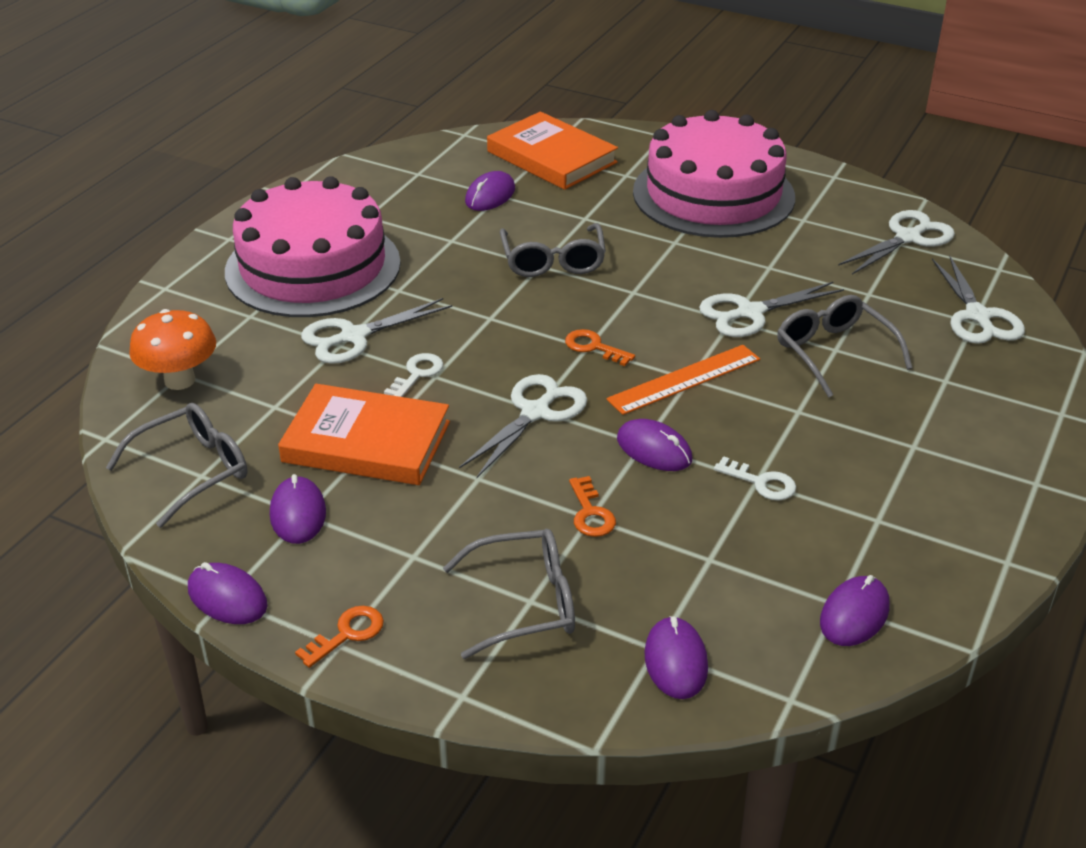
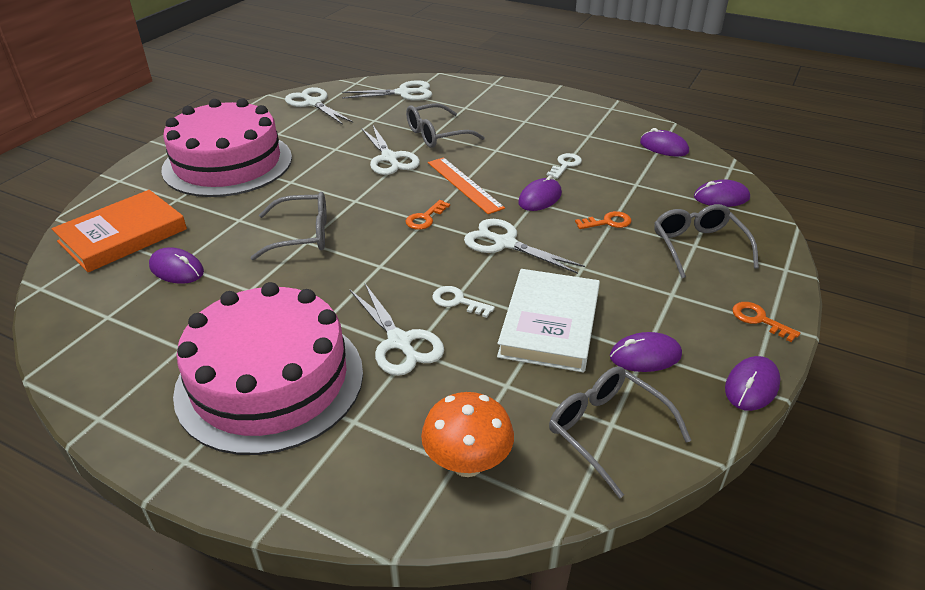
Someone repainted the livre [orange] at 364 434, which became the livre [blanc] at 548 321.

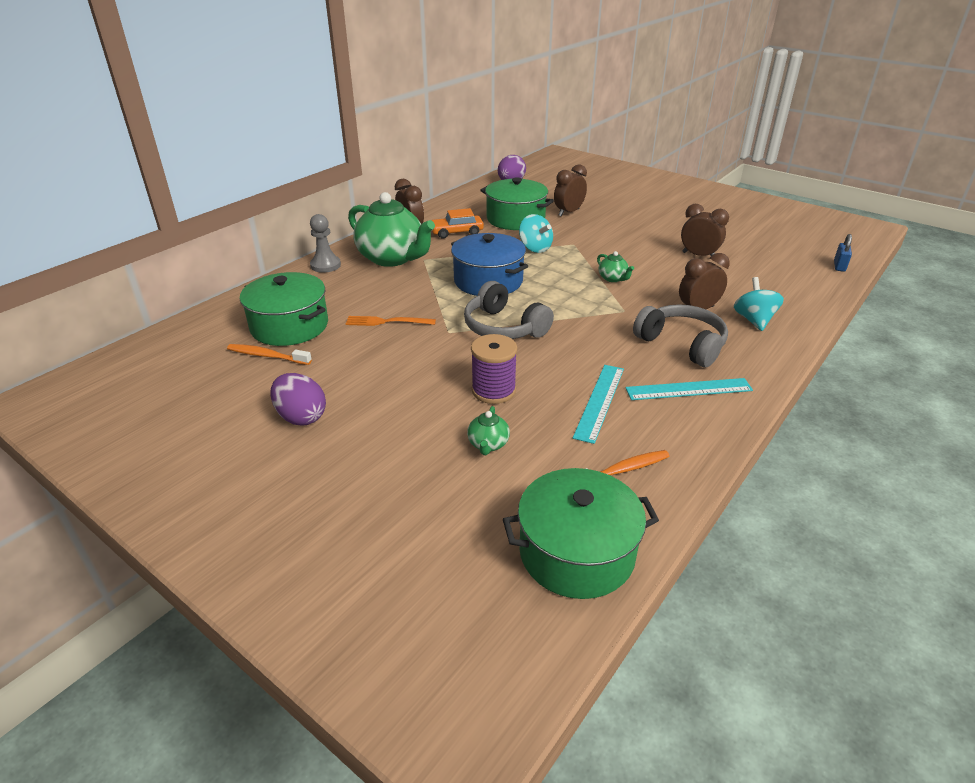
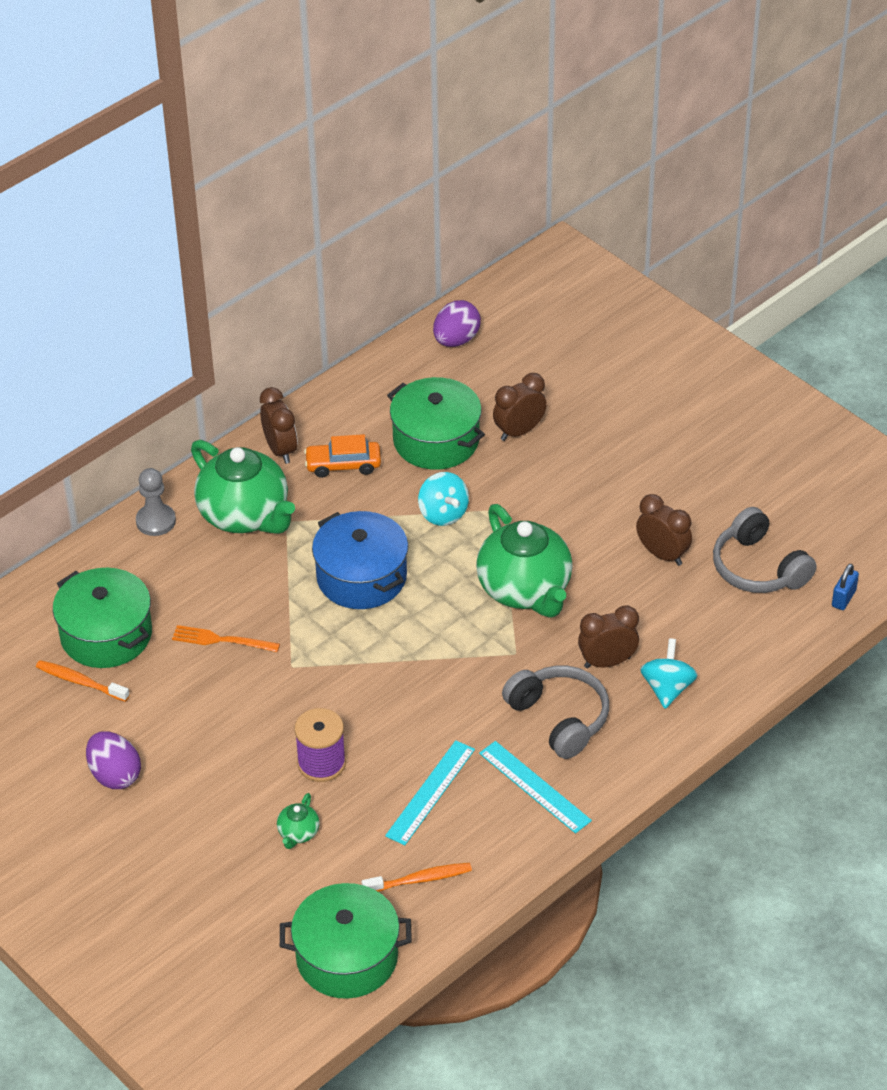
Someone scaled the théière [vert] at 615 266 by 2.41. Someone rotated the règle [turquoise] at 689 389 by 45 degrees clockwise. Someone carried the casque audio [gris] from 509 310 to 765 550.

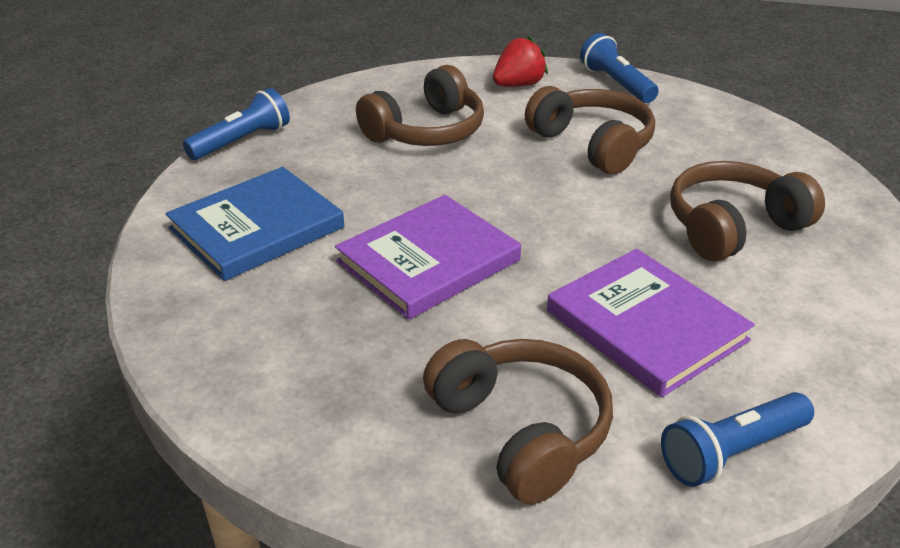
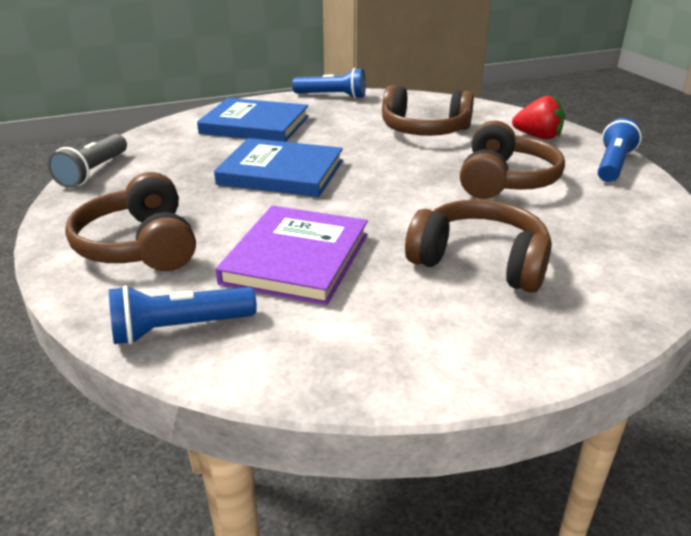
Someone put down the lampe de poche [gris] at 87 161. Someone rotated the casque audio [marron] at 518 421 by 135 degrees clockwise. Someone rotated the lampe de poche [bleu] at 737 439 by 45 degrees counterclockwise. Someone repainted the livre [violet] at 428 257, which became the livre [bleu] at 278 167.

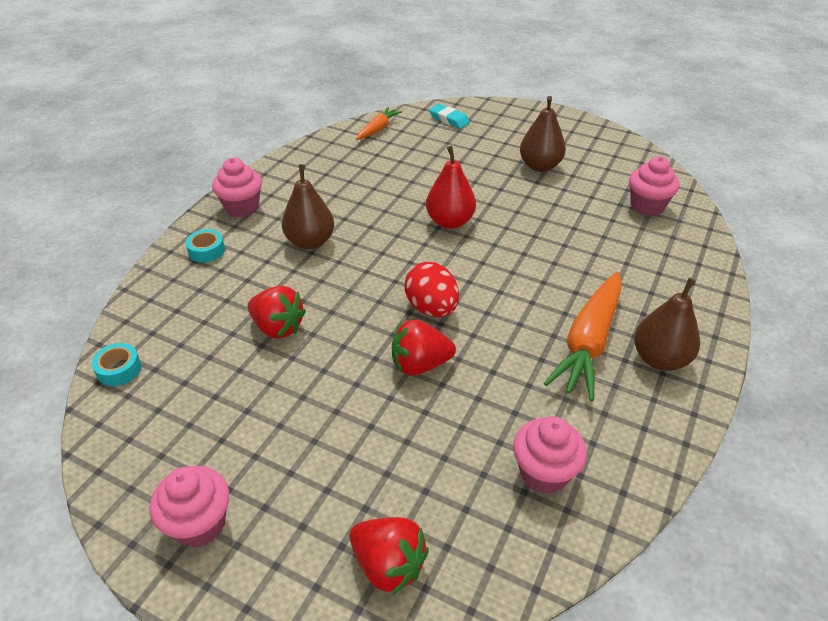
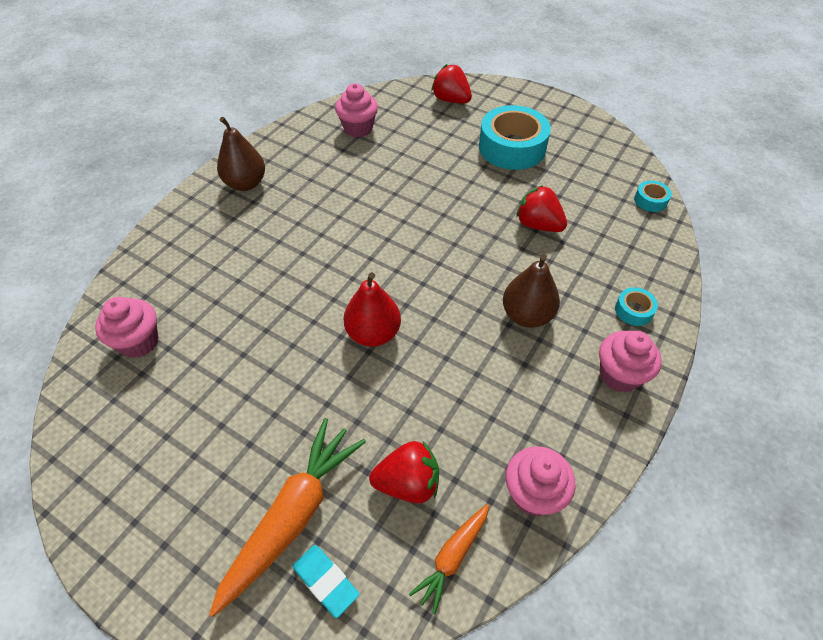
Someone carried the carotte [orange] from 583 336 to 287 517. Someone carried the fraise [rouge] from 424 348 to 404 472. Someone put down the ruban adhésif [turquoise] at 515 137. Someone carried the muffin [rose] from 189 507 to 540 481. Someone took away the œuf [rouge] at 432 289. Someone took away the poire [marron] at 543 134.

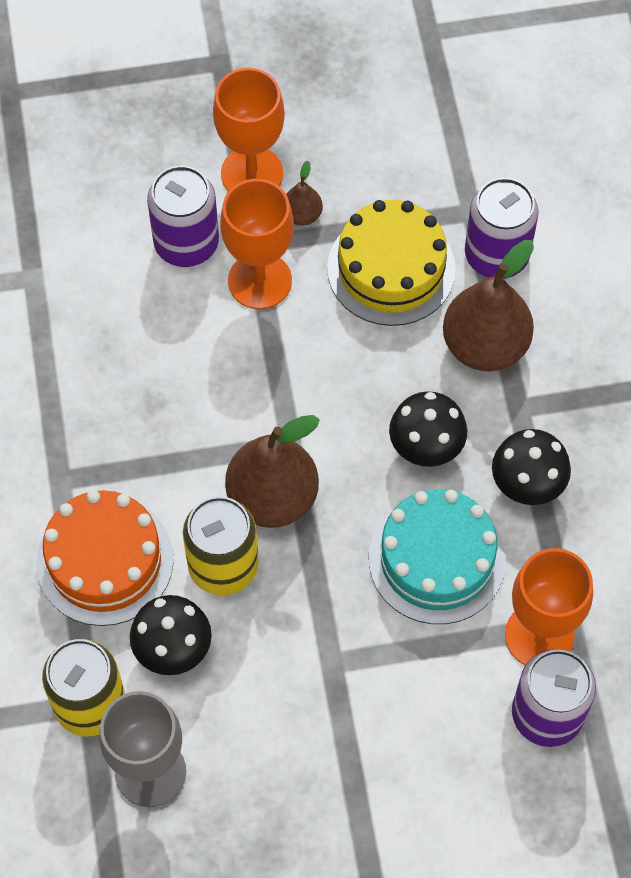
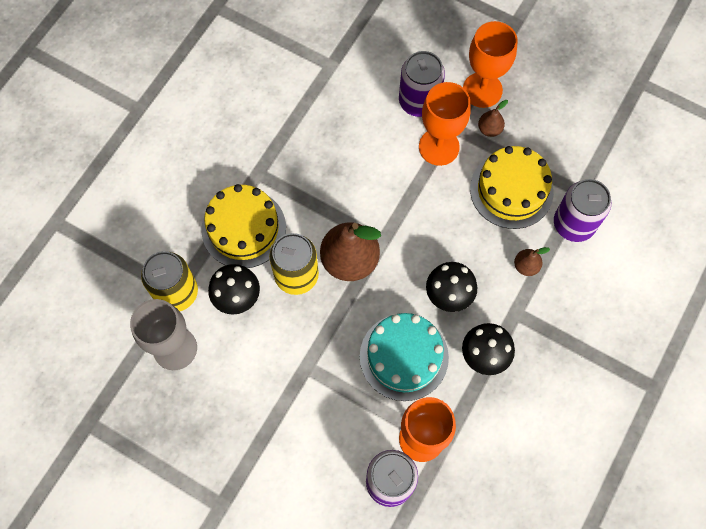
Someone repainted the gâteau [orange] at 105 558, which became the gâteau [jaune] at 243 226. Someone scaled the poire [marron] at 488 305 by 0.47.

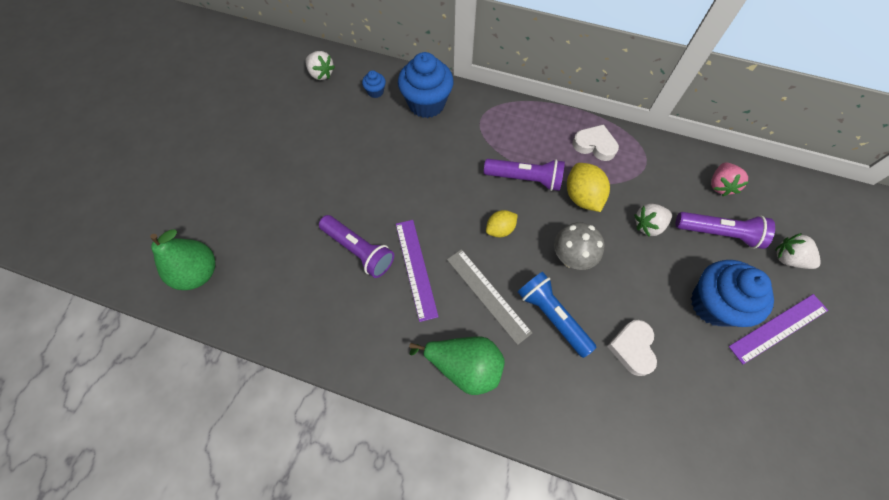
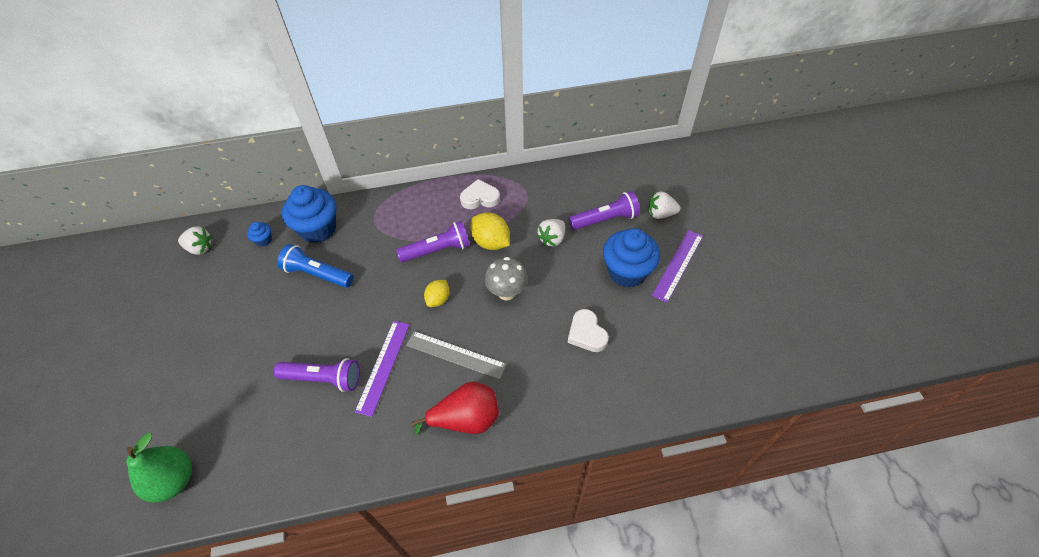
Someone carried the lampe de poche [bleu] from 557 315 to 315 266. Someone rotated the règle [violet] at 417 271 by 60 degrees clockwise. Someone repainted the poire [vert] at 457 365, which became the poire [rouge] at 455 409. Someone took away the fraise [rose] at 729 179.

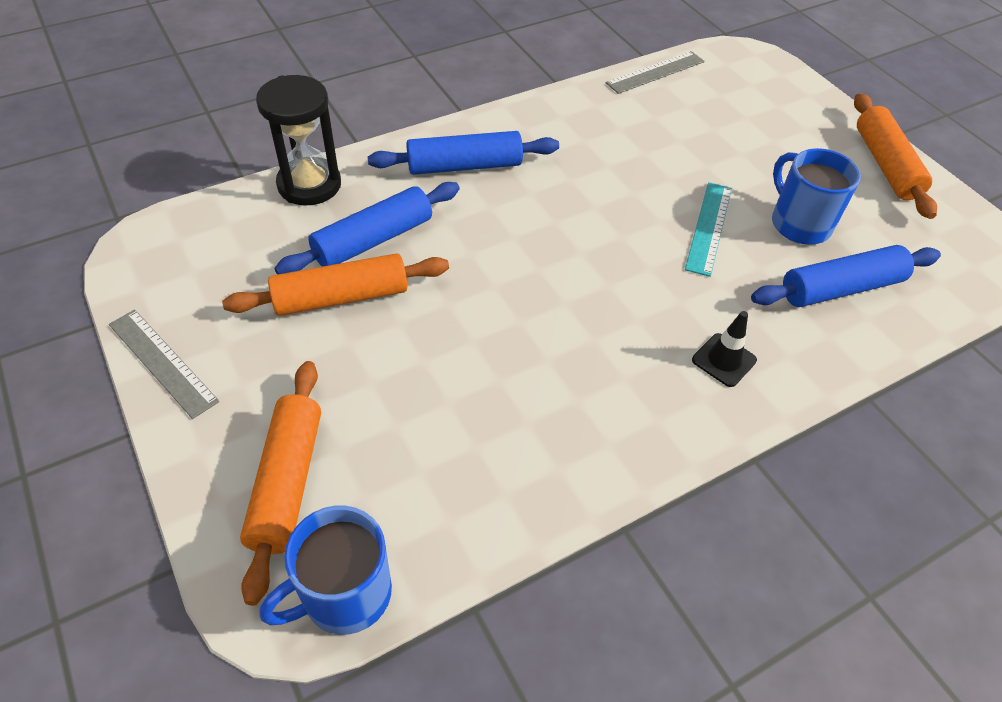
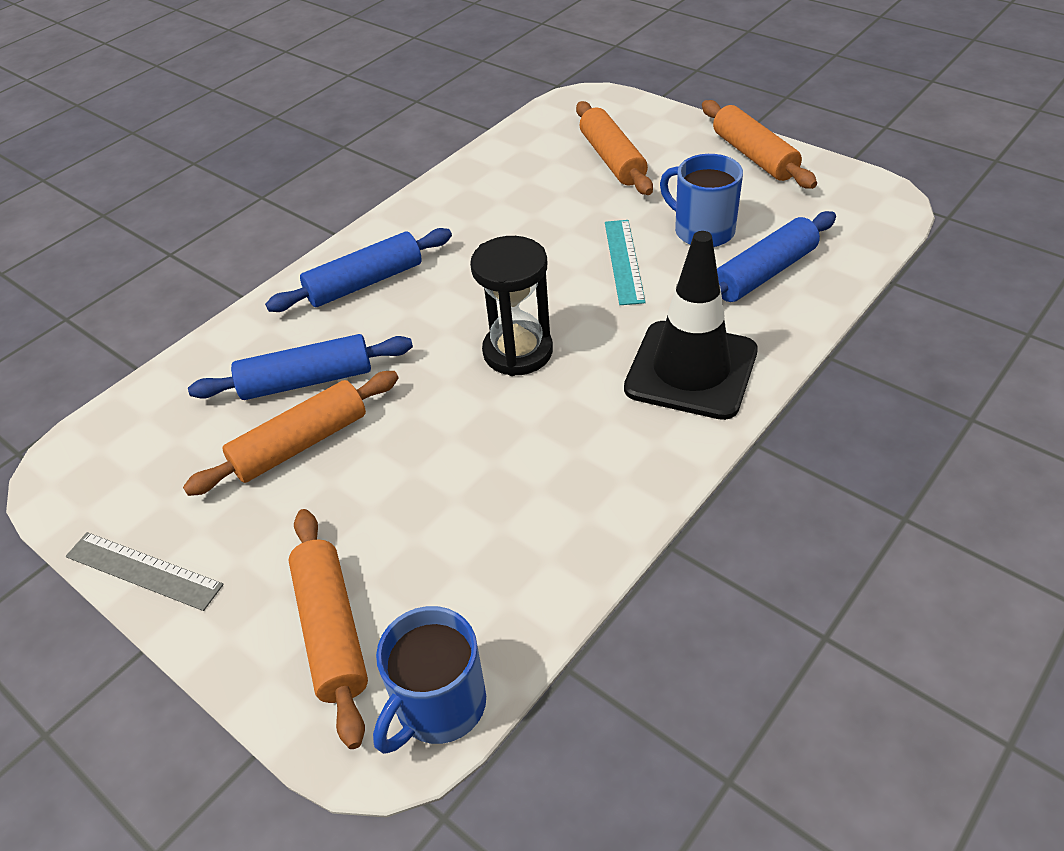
Someone rotated the rouleau à pâtisserie [bleu] at 367 228 by 45 degrees clockwise. Someone carried the sablier [noir] from 298 140 to 511 306. Someone put down the rouleau à pâtisserie [orange] at 614 148. Someone scaled the cône de chantier [noir] at 724 349 by 2.30. Someone took away the règle [gris] at 655 72.

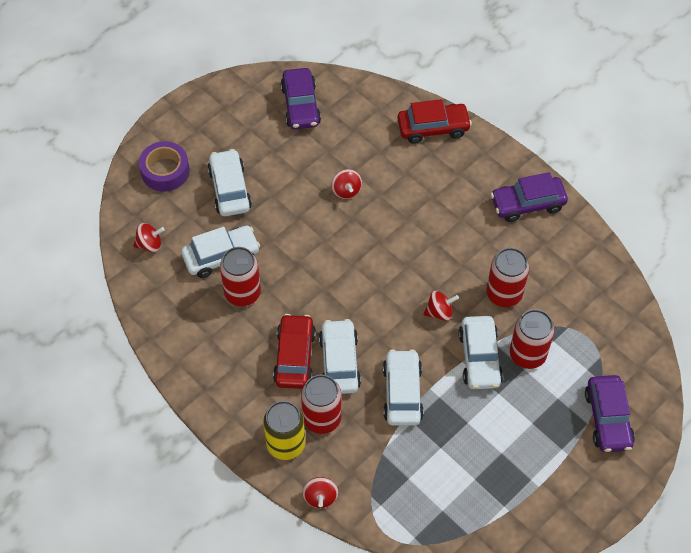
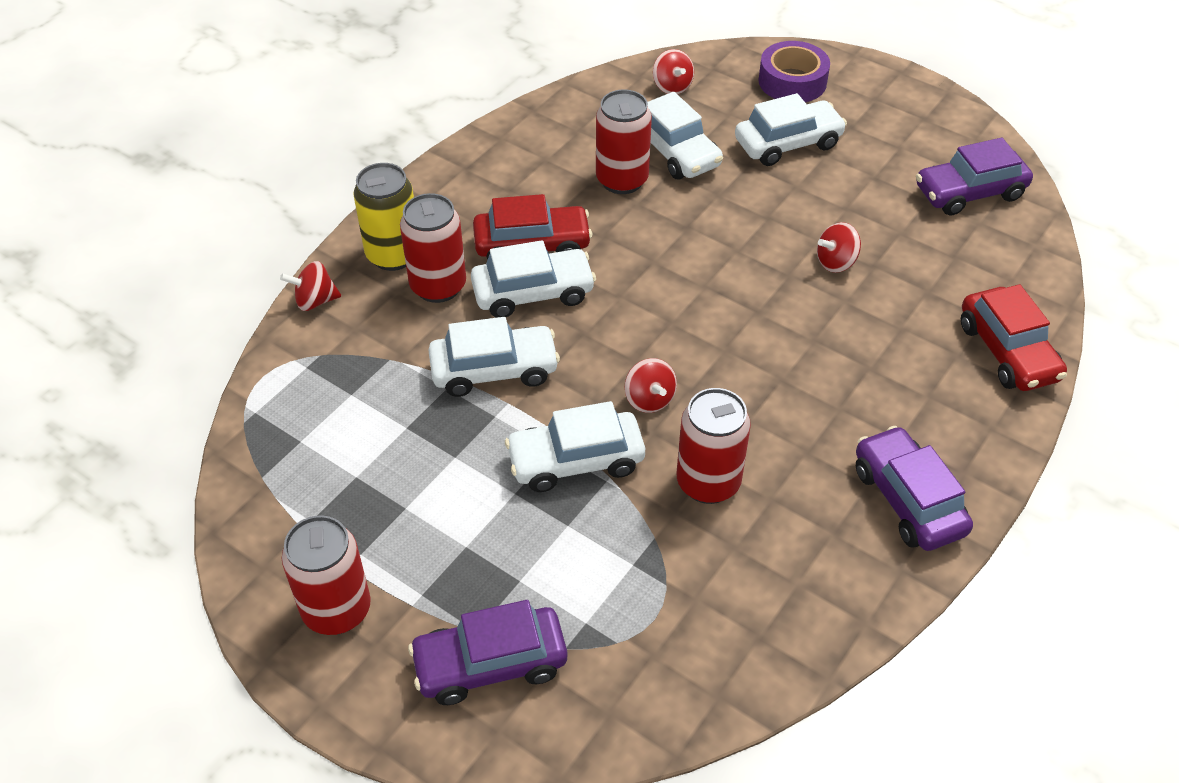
Someone carried the canette [rouge] from 532 339 to 326 575.

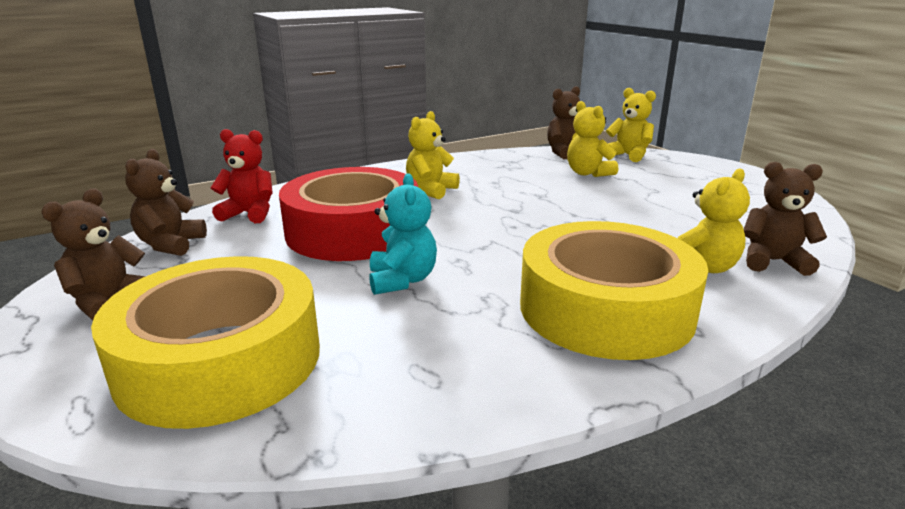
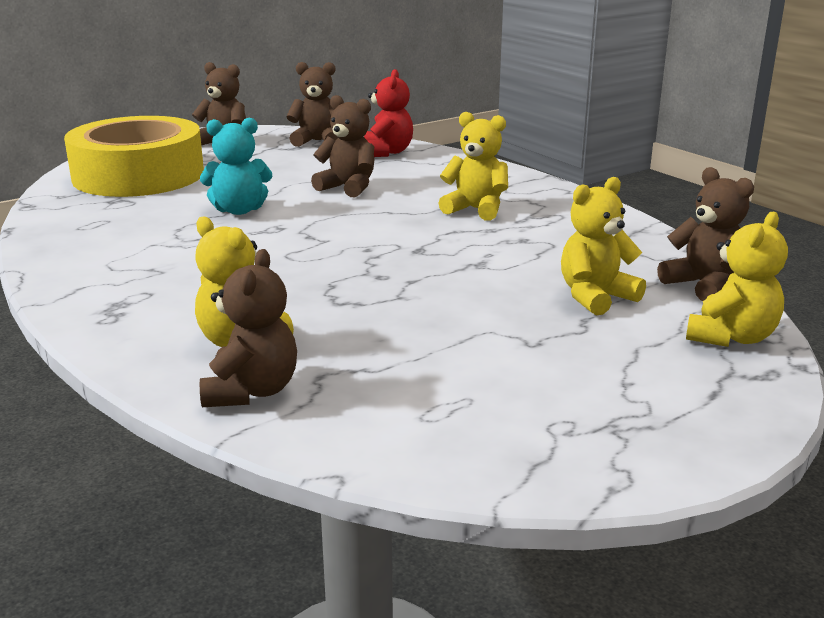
Someone swapped the ruban adhésif [rouge] at 348 214 for the ours en peluche [marron] at 342 146. Someone took away the ruban adhésif [jaune] at 614 290.

